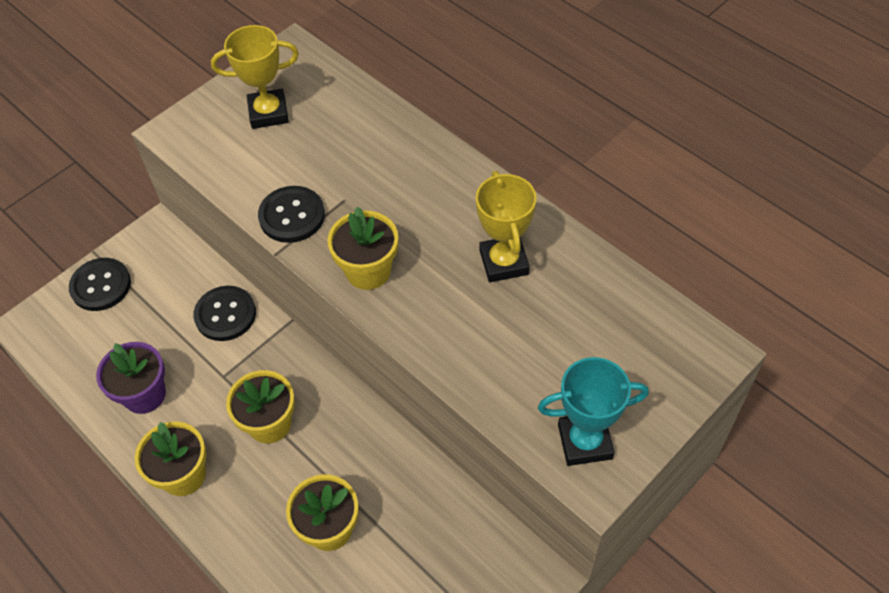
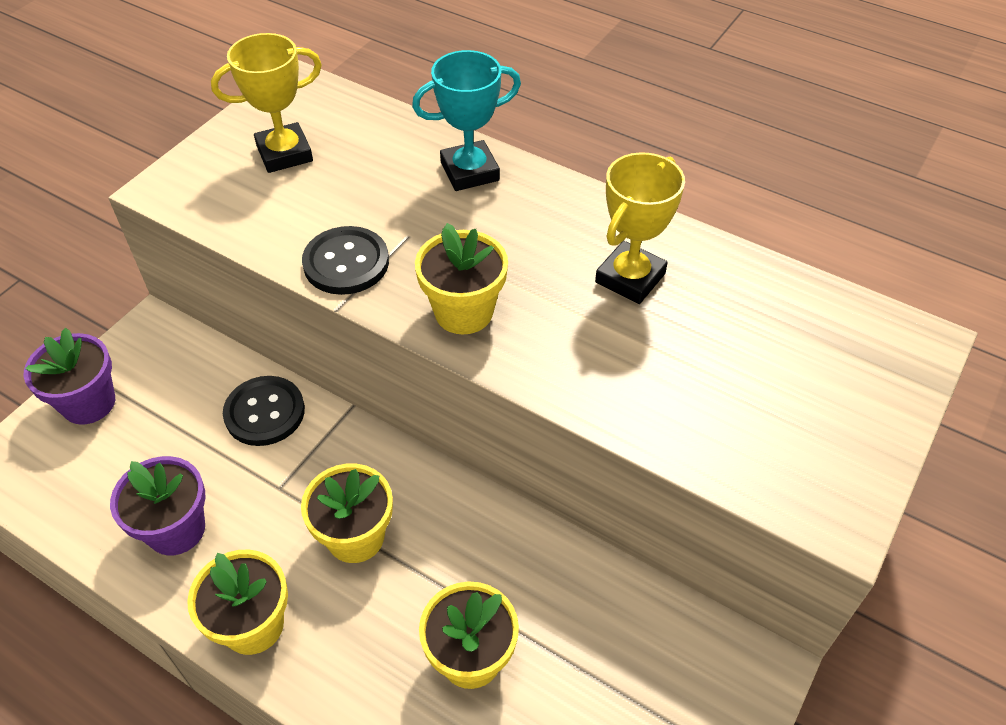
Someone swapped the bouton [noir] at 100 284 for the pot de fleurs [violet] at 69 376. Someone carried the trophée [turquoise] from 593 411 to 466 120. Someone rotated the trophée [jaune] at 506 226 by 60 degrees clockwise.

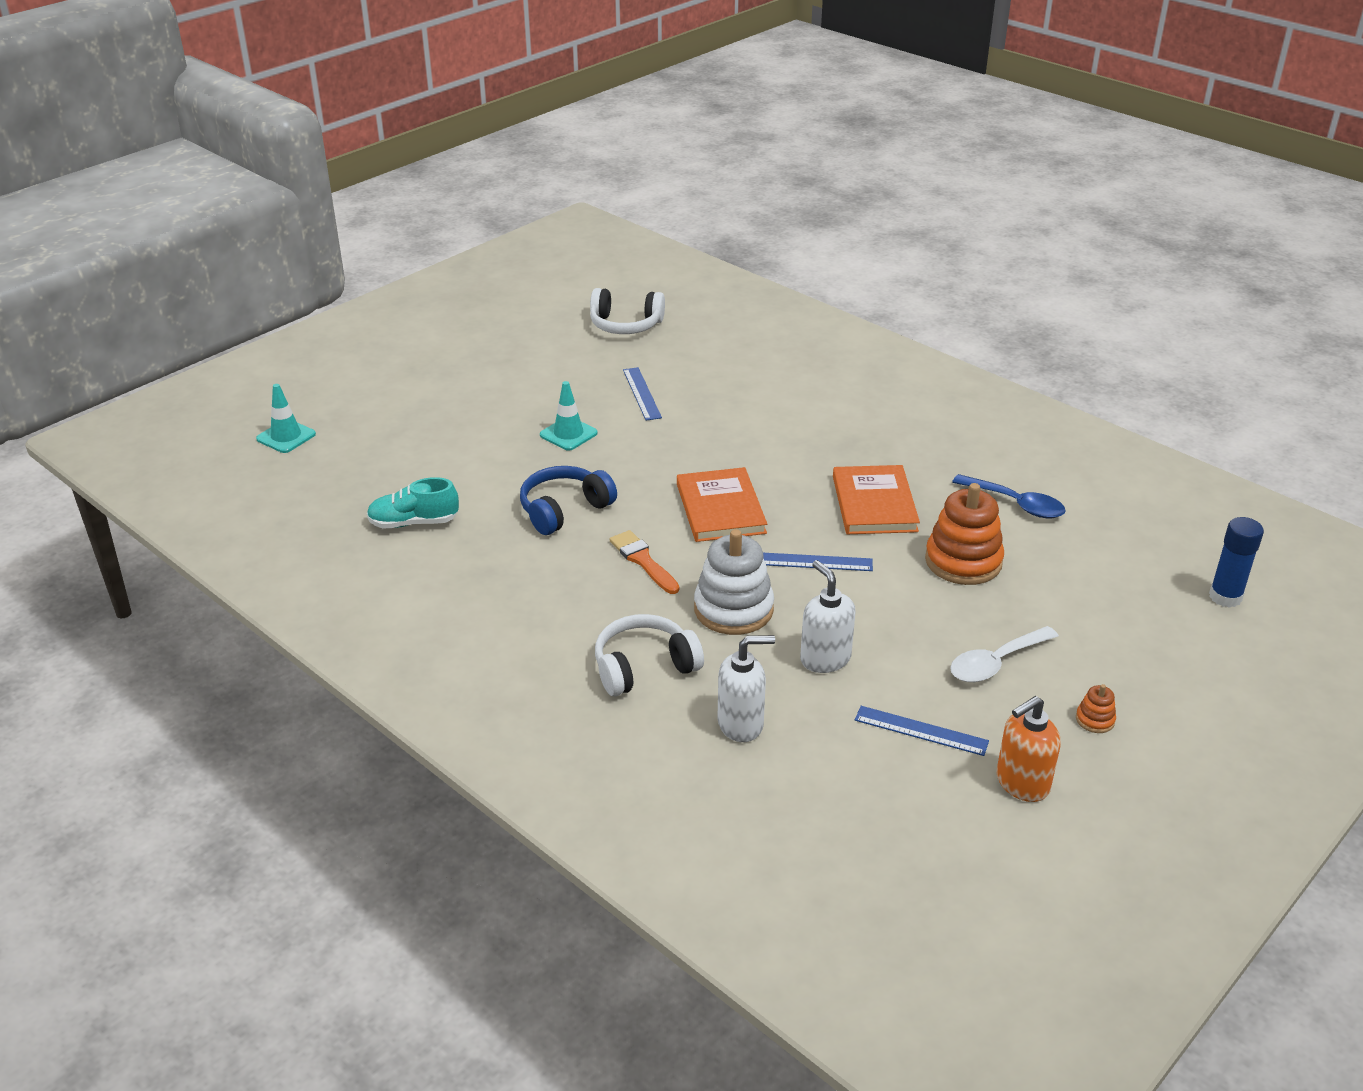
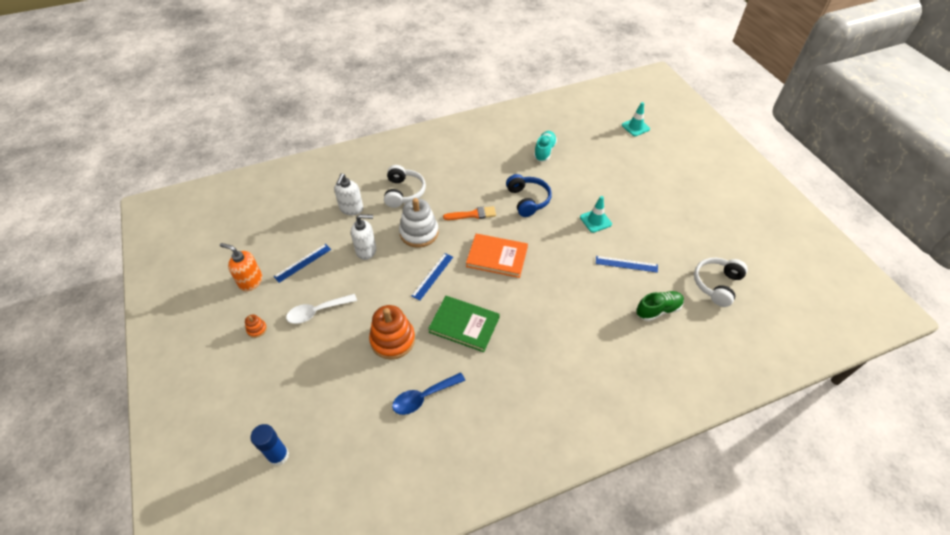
Someone rotated the distributeur de savon [orange] at 1028 749 by 60 degrees counterclockwise. Someone rotated the cuillère [blanc] at 1004 654 by 105 degrees counterclockwise. Someone repainted the livre [orange] at 876 499, which became the livre [vert] at 464 324. Someone put down the chaussure [vert] at 660 306.

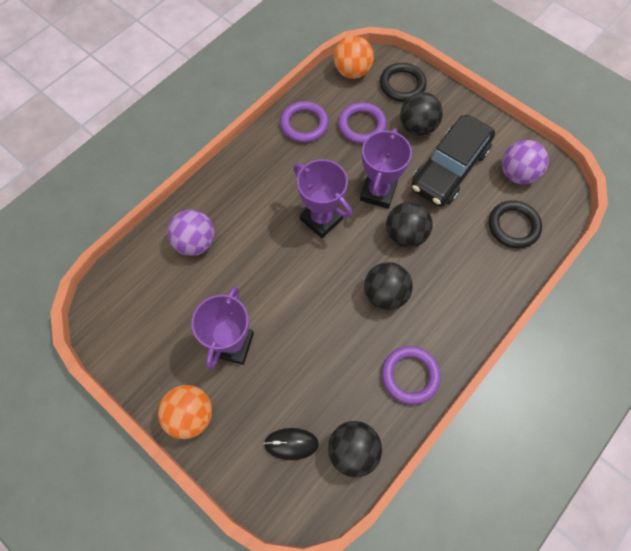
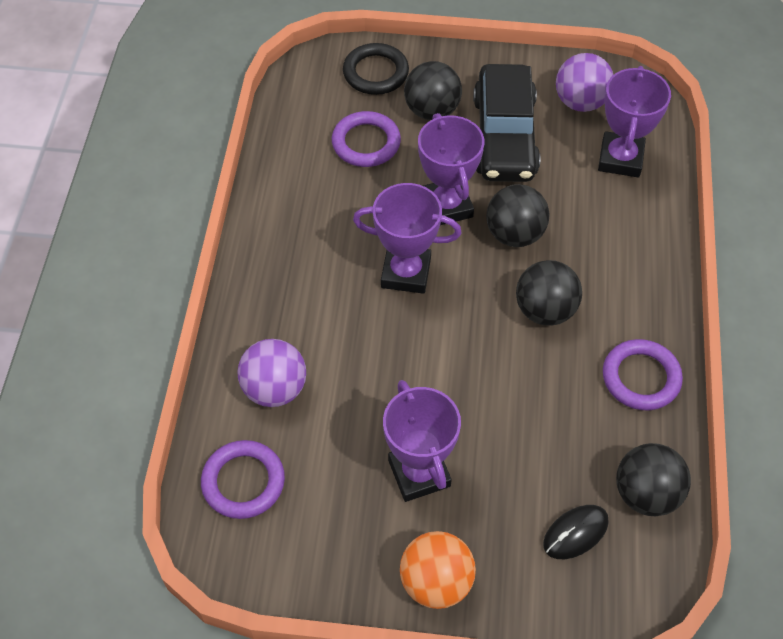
Someone carried the anneau [violet] from 304 122 to 243 479. Someone swapped the anneau [noir] at 515 224 for the trophée [violet] at 634 121. Someone took away the balle [orange] at 354 57.

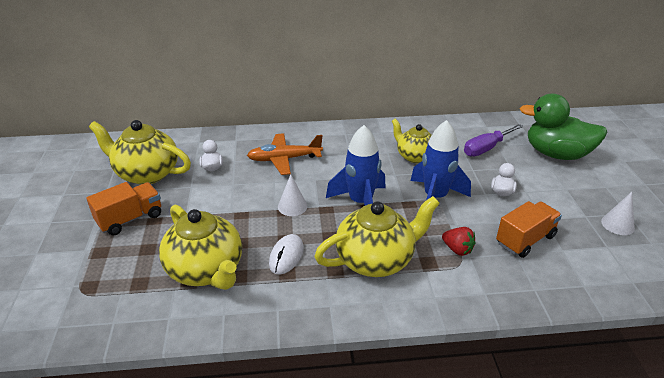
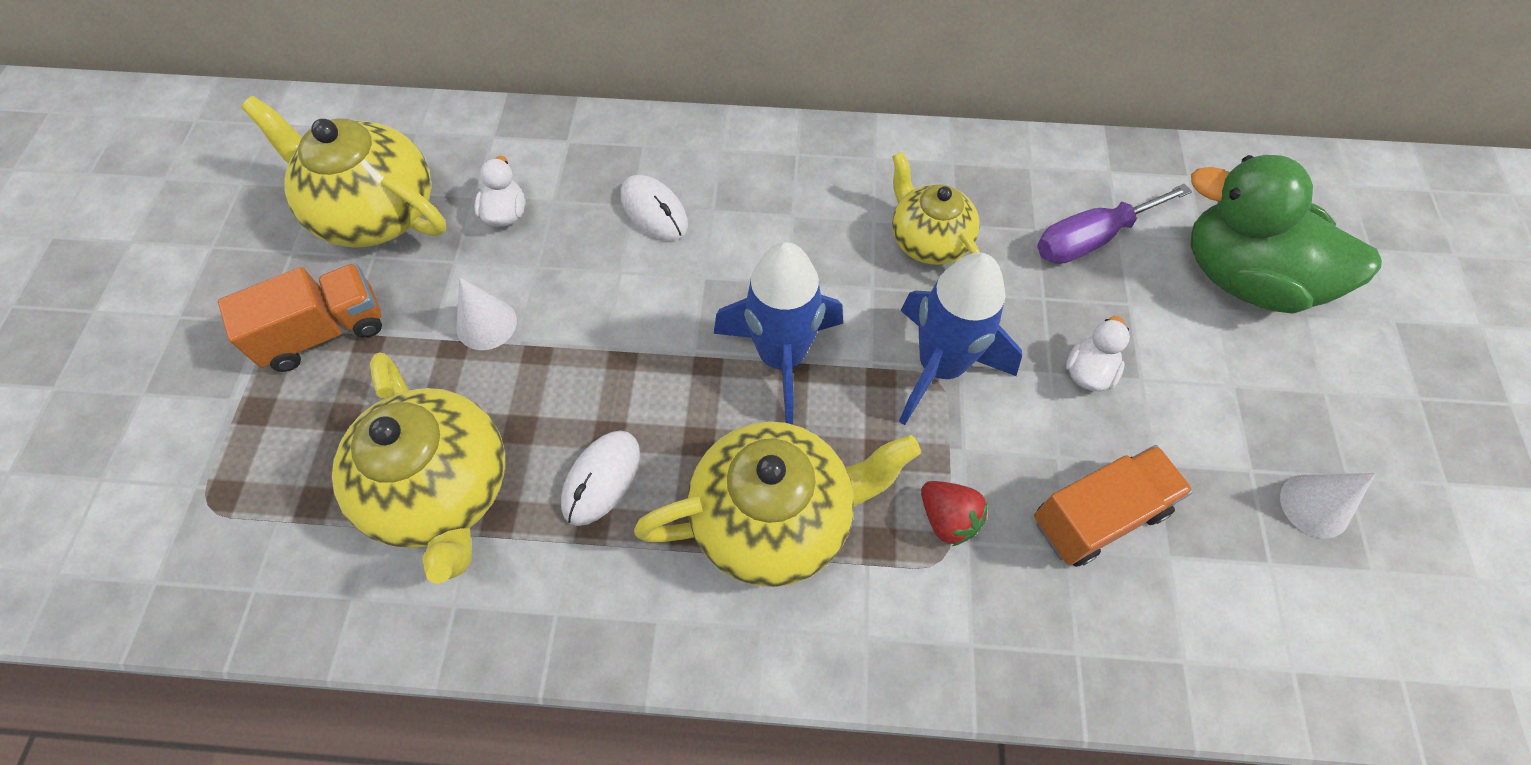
Someone carried the cône [blanc] from 293 195 to 487 314. Someone swapped the avion [orange] at 285 154 for the souris [blanc] at 654 208.

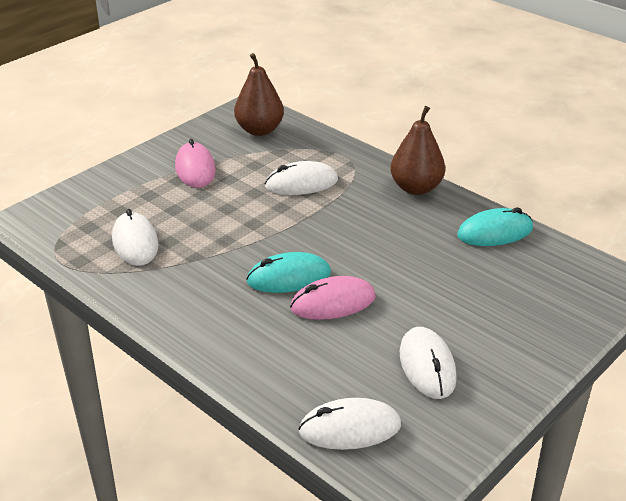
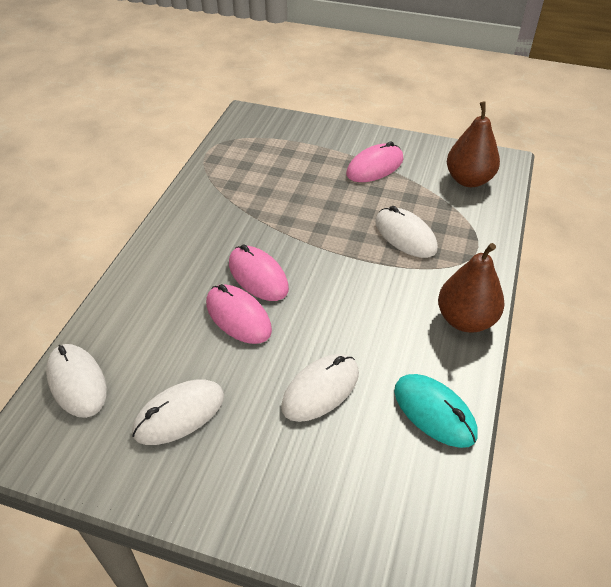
Someone repainted the souris [turquoise] at 288 272, which became the souris [rose] at 259 273. Someone carried the souris [blanc] from 135 237 to 320 388.

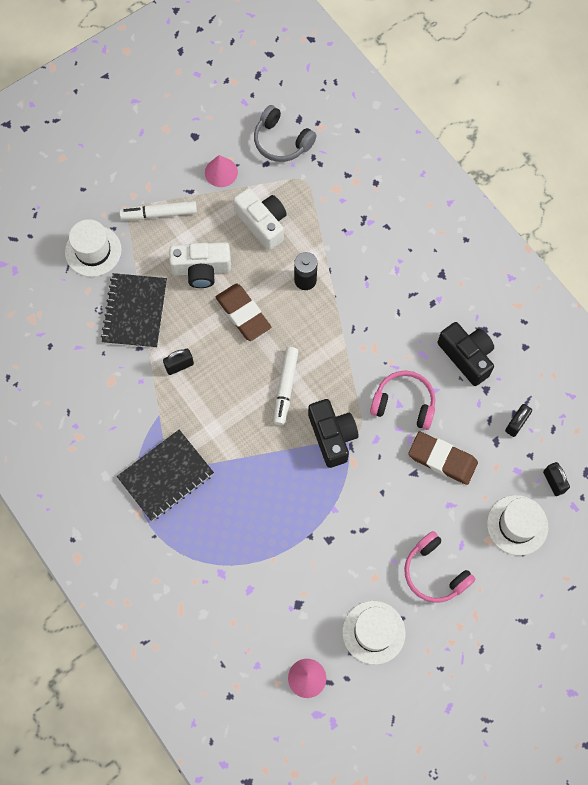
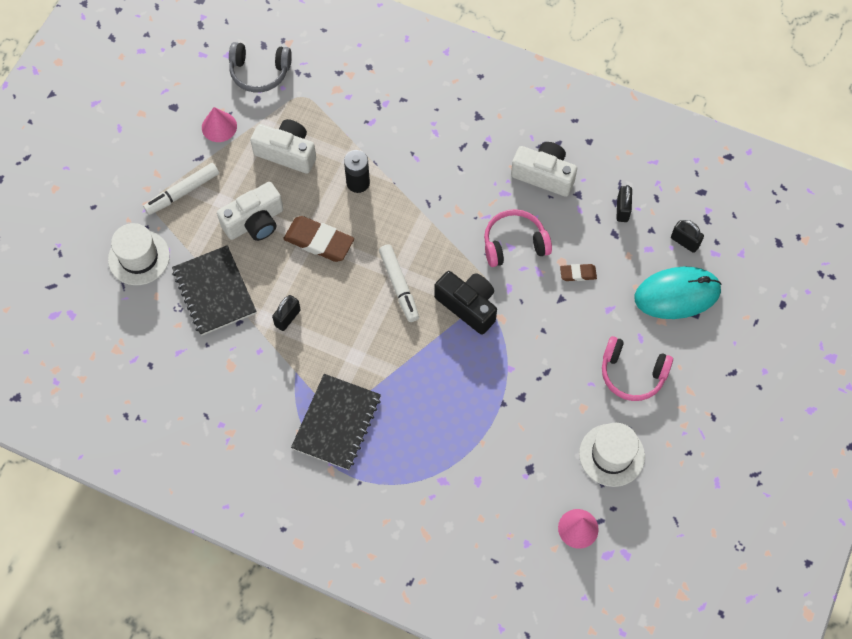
Someone repainted the appareil photo [noir] at 466 354, which became the appareil photo [blanc] at 544 169. Someone scaled the gomme [marron] at 443 458 by 0.53. Someone swapped the chapeau [blanc] at 517 525 for the souris [turquoise] at 678 293.

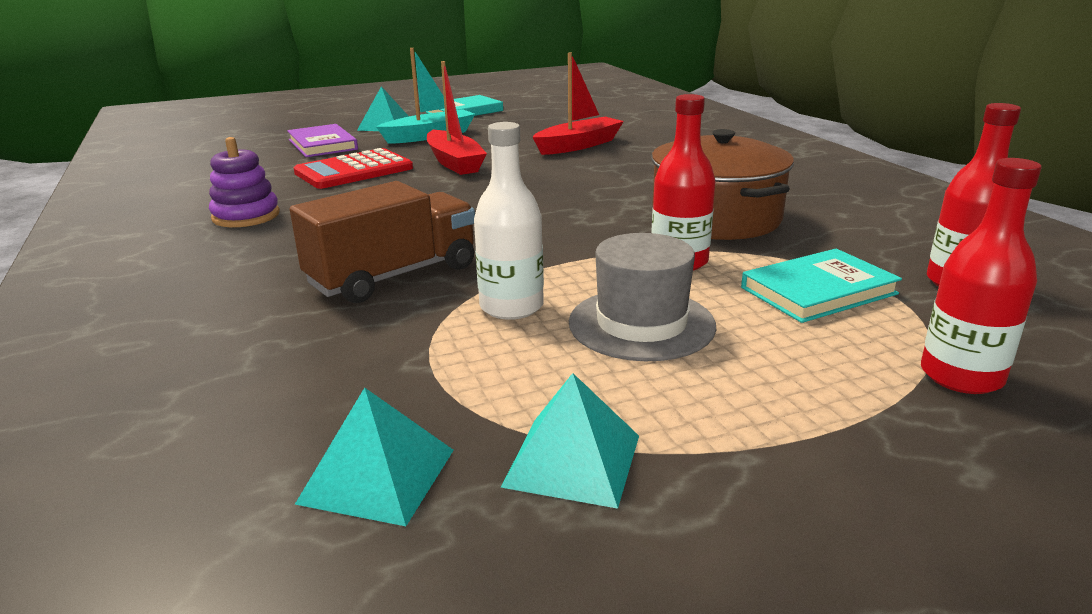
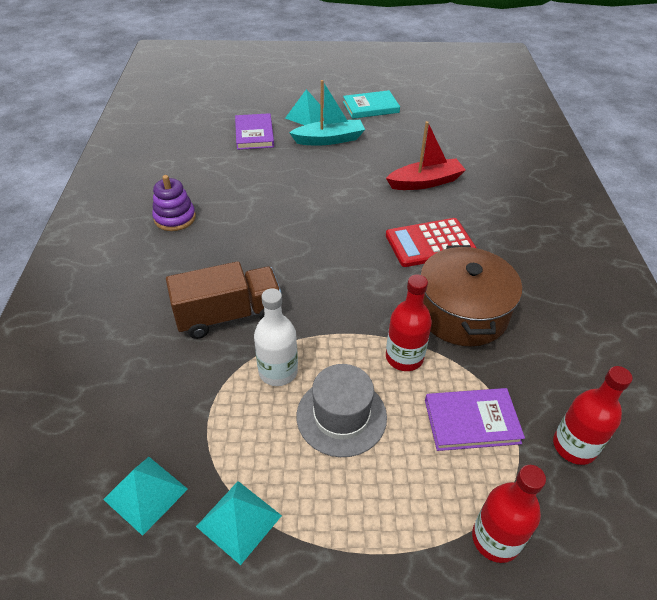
Someone carried the calculatrice [rouge] from 353 168 to 431 242. Someone repainted the livre [turquoise] at 821 286, which became the livre [violet] at 475 419. Someone took away the bateau [rouge] at 457 118.

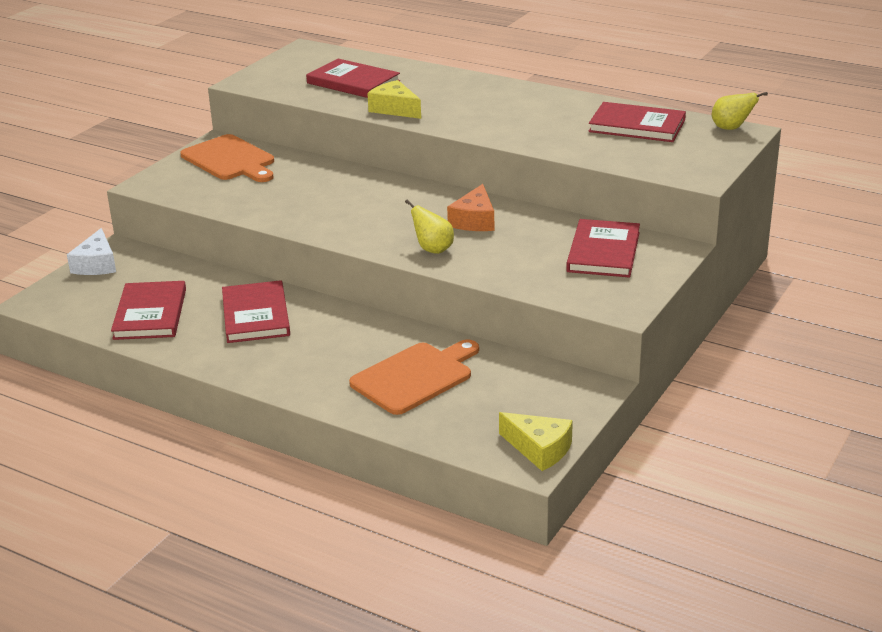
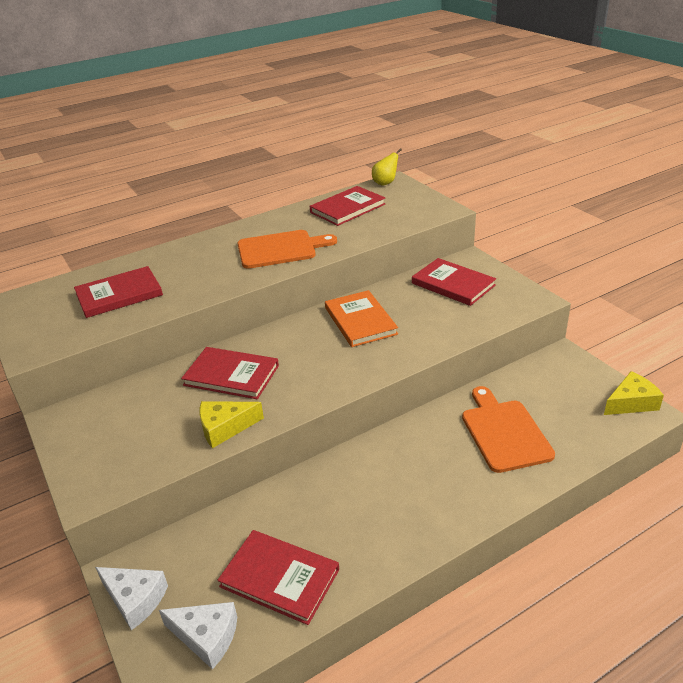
Someone put down the fromage [blanc] at 198 636. Someone carried the livre [rouge] from 256 311 to 230 373. Someone carried the fromage [jaune] from 394 99 to 231 424. Someone carried the planche à découper [orange] from 227 158 to 287 249. Someone swapped the fromage [orange] at 470 207 for the livre [orange] at 361 318. Someone took away the poire [jaune] at 429 227.

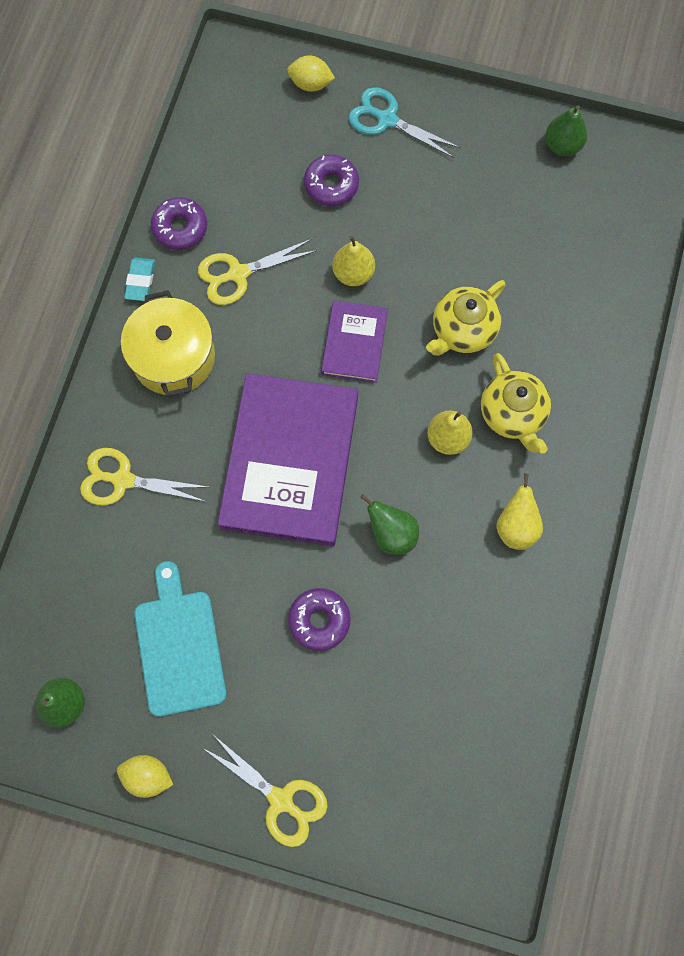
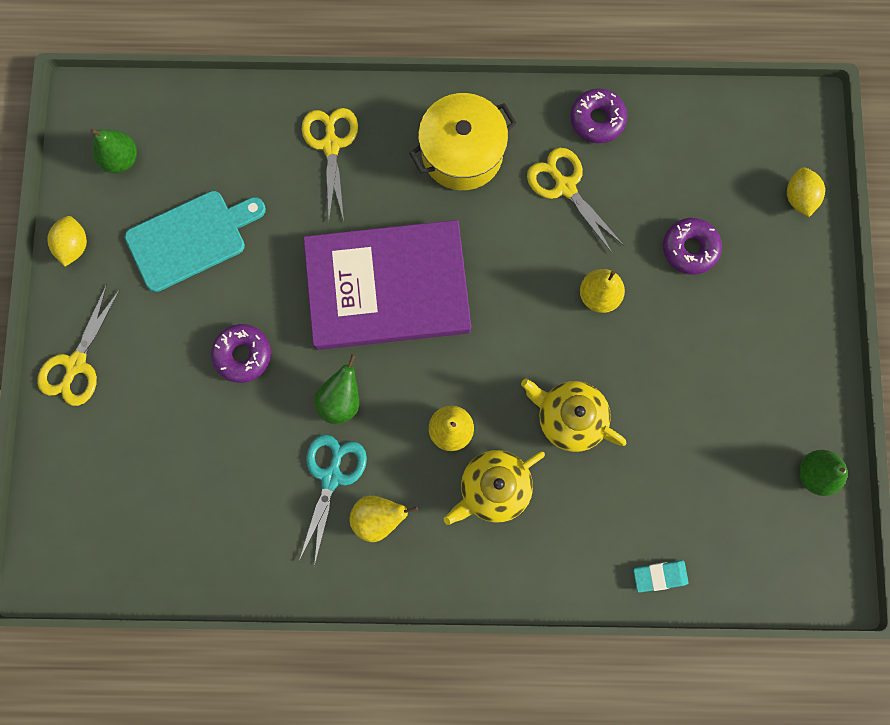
Someone carried the ciseaux [turquoise] from 404 122 to 333 500. Someone carried the gomme [turquoise] from 139 279 to 660 576. Someone took away the livre [violet] at 354 341.

